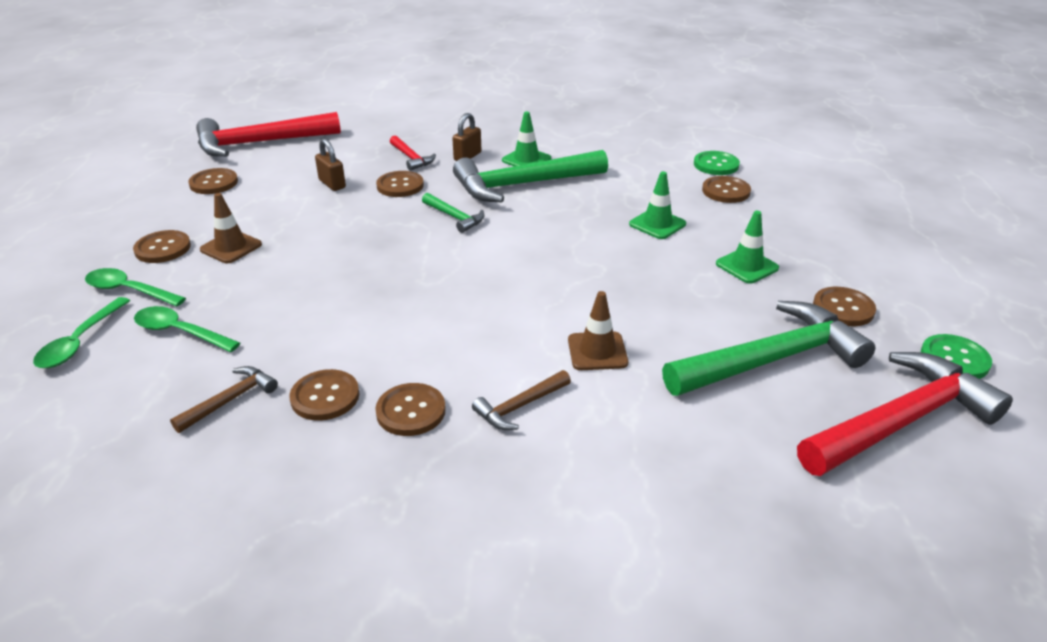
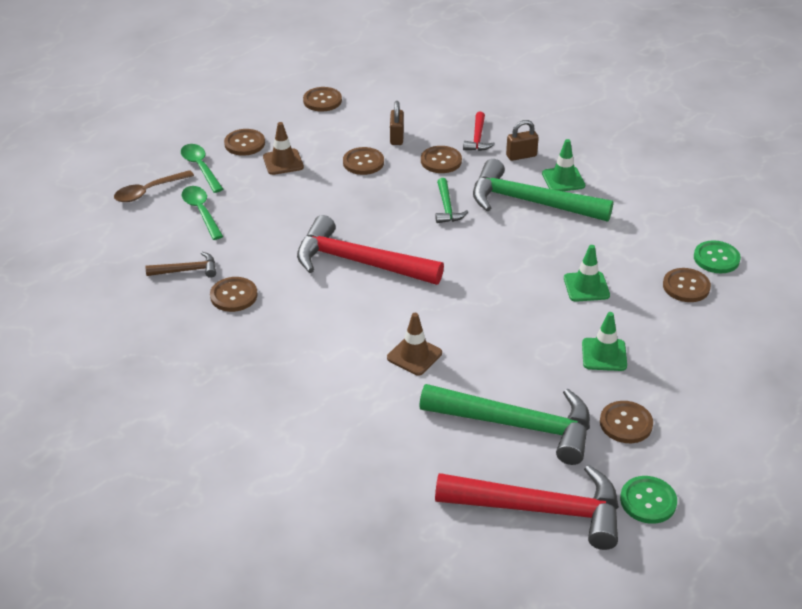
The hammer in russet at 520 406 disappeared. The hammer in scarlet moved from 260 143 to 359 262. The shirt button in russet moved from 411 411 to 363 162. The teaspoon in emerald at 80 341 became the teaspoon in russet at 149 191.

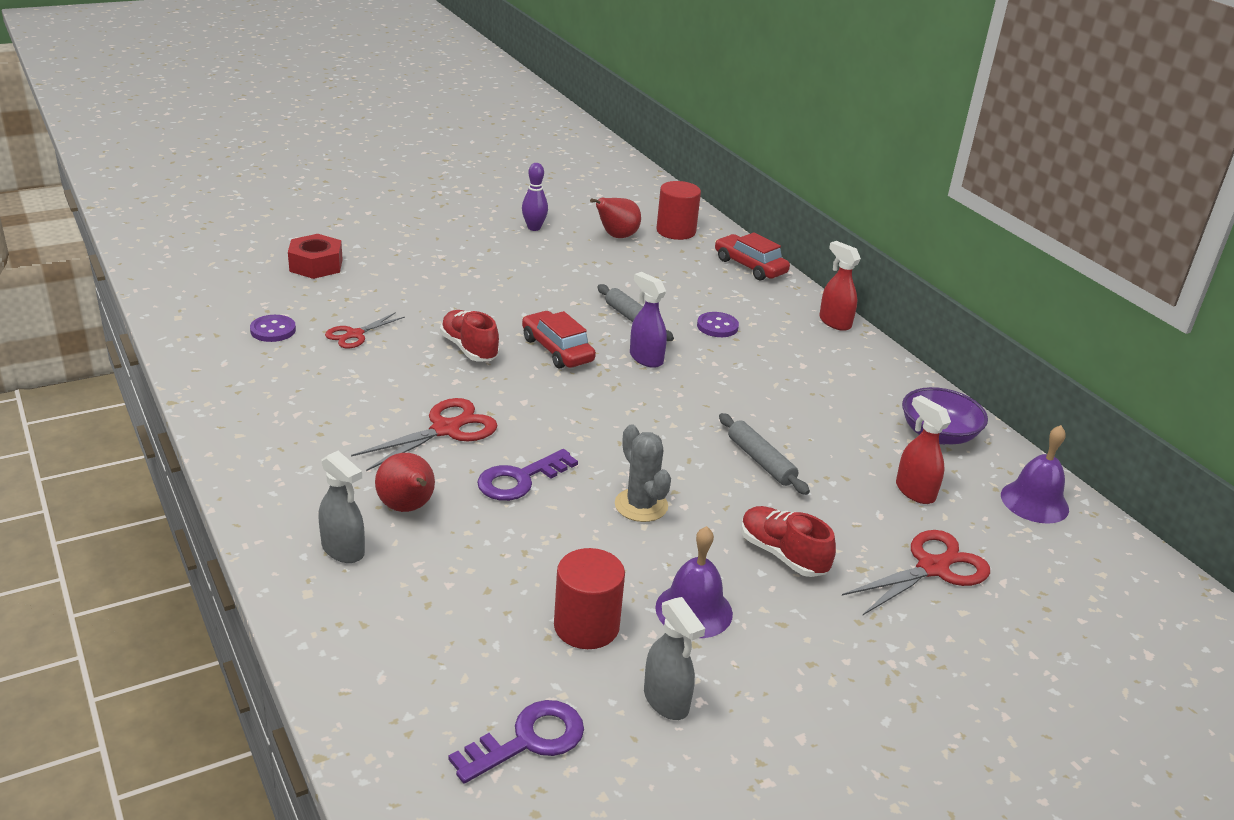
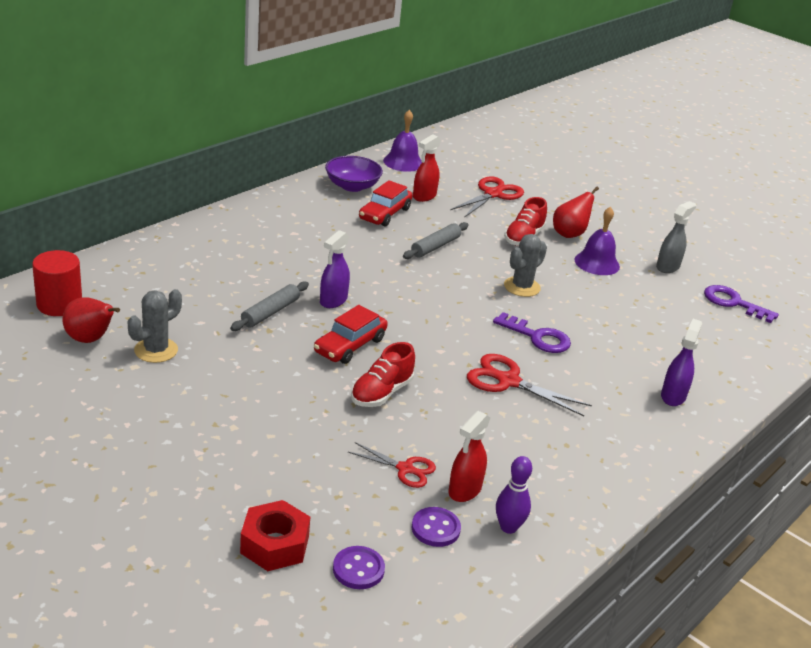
The solid cylinder in scarlet at 586 626 disappeared. The saguaro cactus in gray at 156 350 appeared. The toy pear in scarlet moved from 407 508 to 569 234. The bowling pin in royal purple moved from 534 228 to 508 527. The shirt button in royal purple moved from 717 326 to 358 569. The car in scarlet moved from 750 266 to 385 214. The sprayer in scarlet moved from 834 322 to 464 490. The sprayer in gray at 343 550 became the sprayer in royal purple at 673 396. The scissors in scarlet at 932 568 turned 90 degrees clockwise.

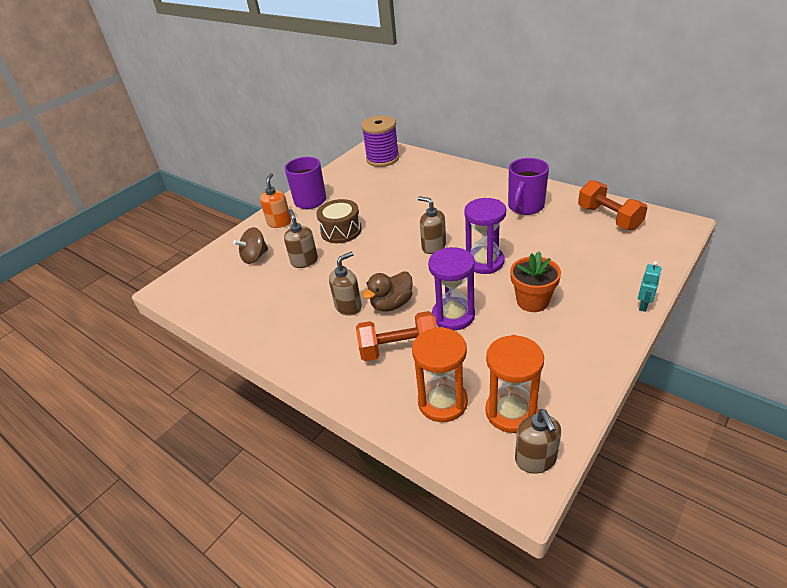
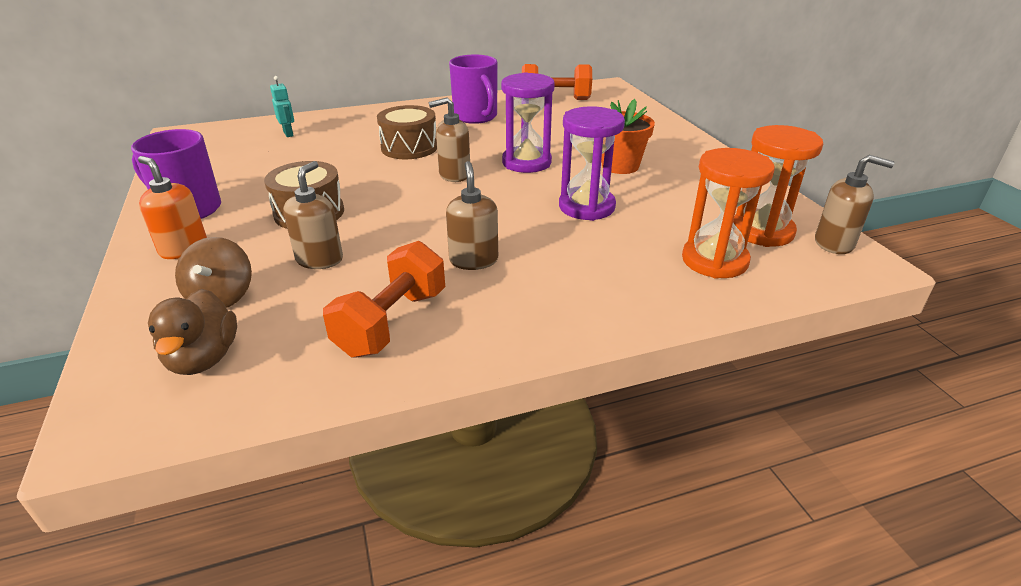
The spool in royal purple at 382 159 disappeared. The toy drum in russet at 409 147 appeared. The free weight in orange-coloured moved from 399 349 to 392 322. The rubber duck in russet moved from 392 304 to 203 358. The robot in aqua moved from 644 305 to 288 134. The soap pump in russet at 304 261 turned 90 degrees clockwise.

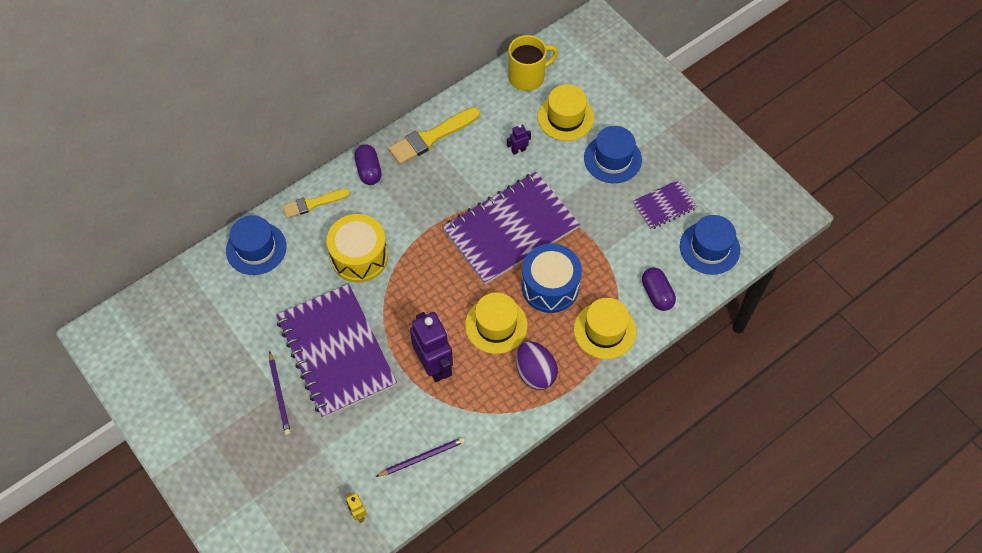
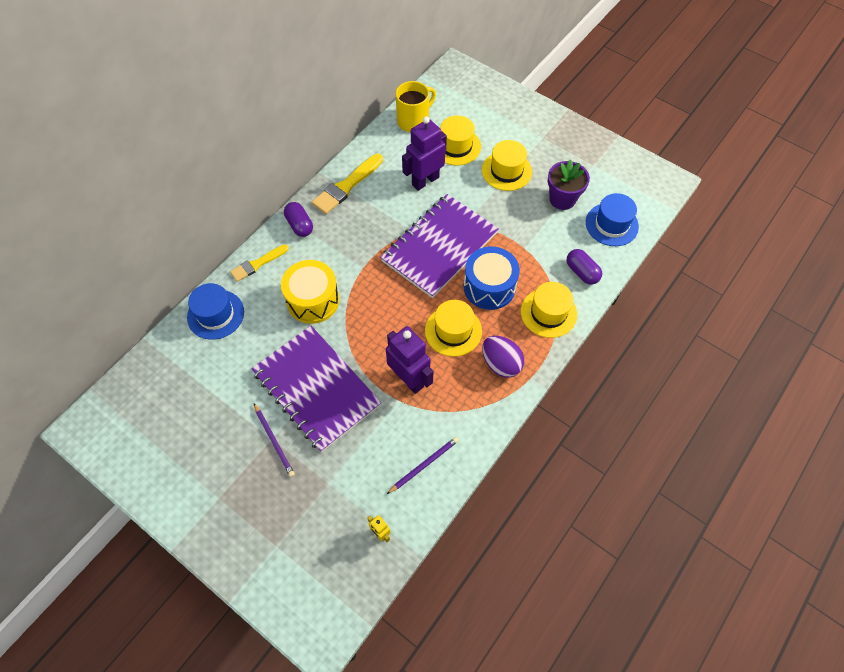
The exercise book in royal purple at 664 206 was replaced by the plant pot in royal purple at 562 199. The hat in cobalt at 612 159 became the hat in bright yellow at 506 171. The robot in royal purple at 518 150 changed to 2.24 times the size.

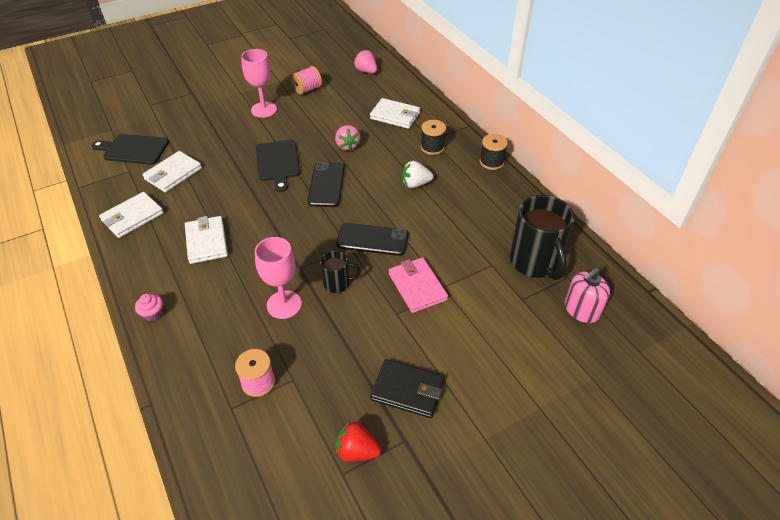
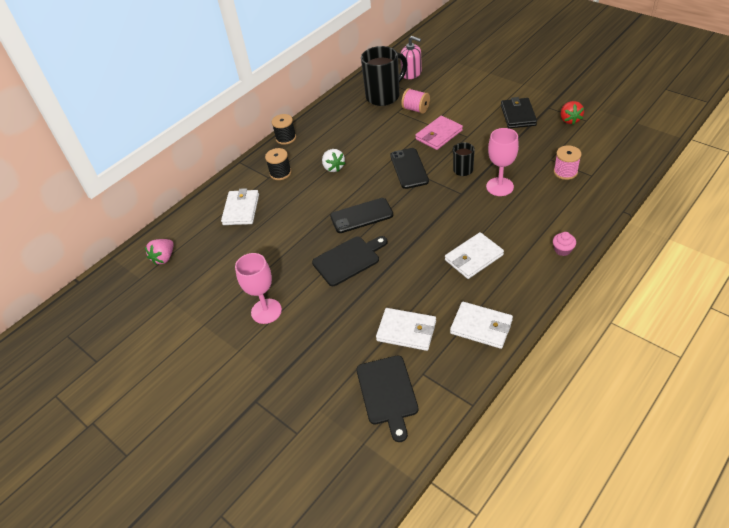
The strawberry in rose-pink at 347 145 disappeared. The spool in rose-pink moved from 307 89 to 416 109.

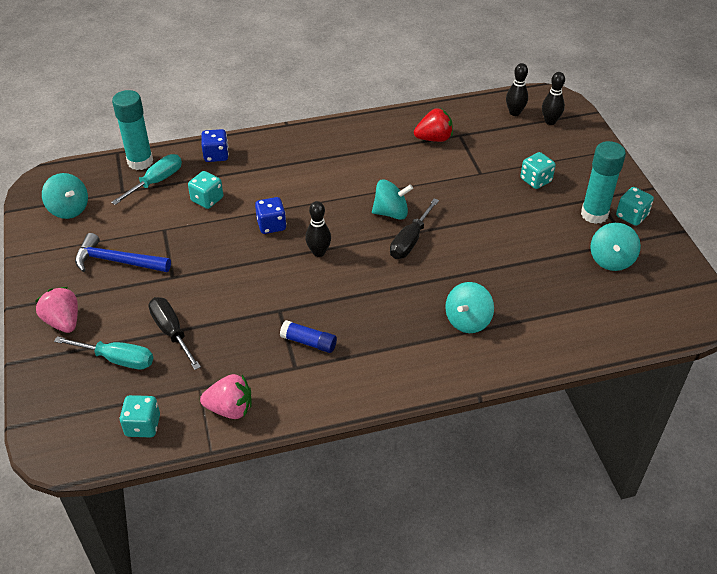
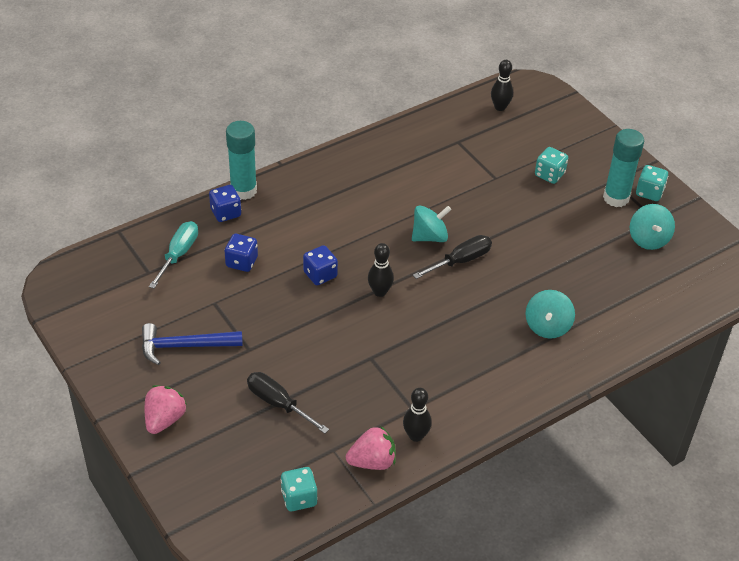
The toy top in aqua at 69 209 disappeared. The screwdriver in aqua at 117 359 disappeared. The stick of glue in cobalt at 309 342 disappeared. The strawberry in scarlet at 434 139 disappeared. The stick of glue in aqua moved from 140 162 to 243 190. The bowling pin in black moved from 550 121 to 416 436. The die in aqua at 207 199 became the die in cobalt at 241 262. The strawberry in rose-pink at 63 322 turned 75 degrees clockwise. The screwdriver in black at 410 241 turned 135 degrees counterclockwise.

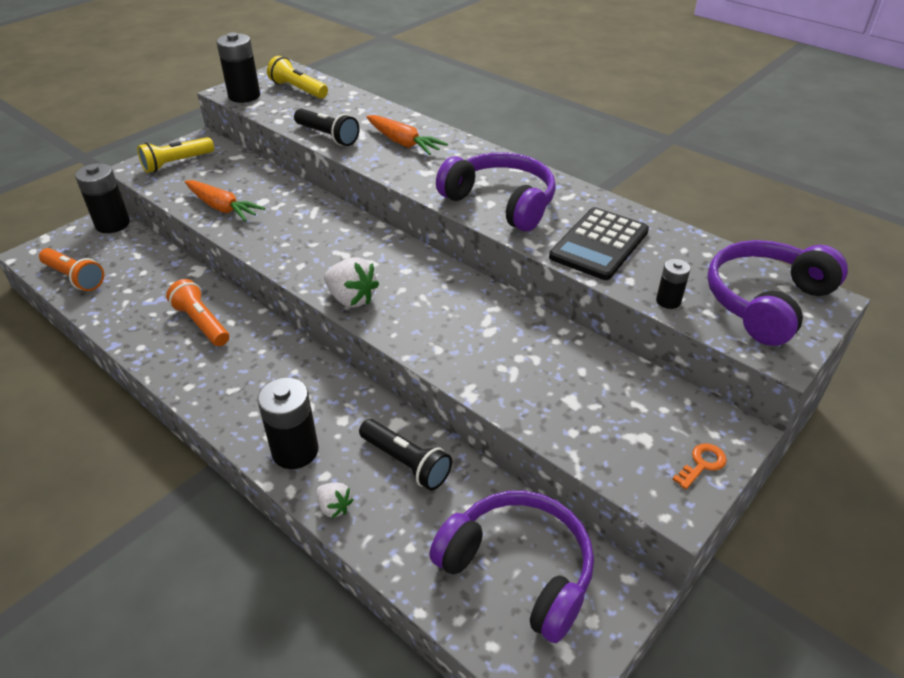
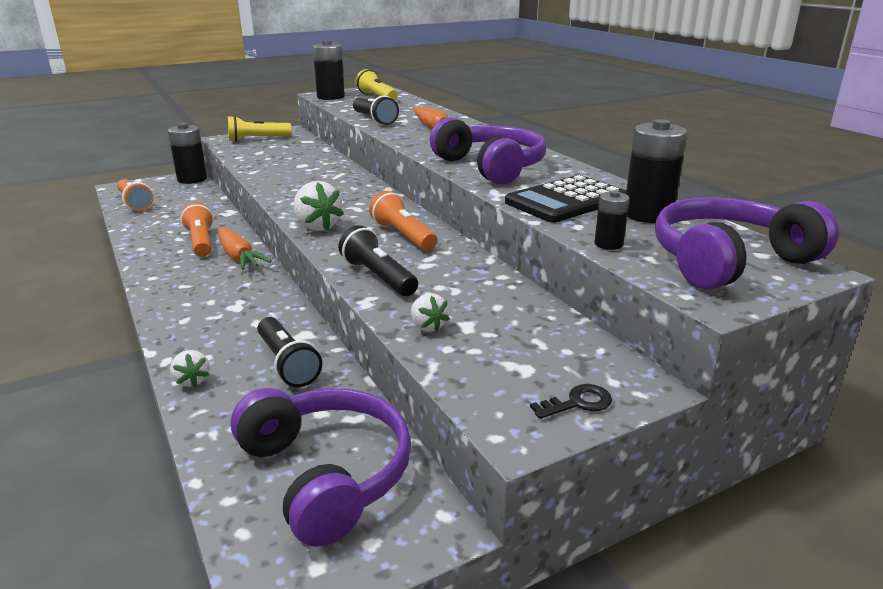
The flashlight in black at 378 277 appeared. The flashlight in orange-coloured at 403 236 appeared. The strawberry in white at 427 326 appeared. The toy carrot in orange-coloured moved from 222 208 to 238 257. The AA battery in black moved from 295 451 to 648 214. The door key in orange-coloured at 702 464 became the door key in black at 578 403.

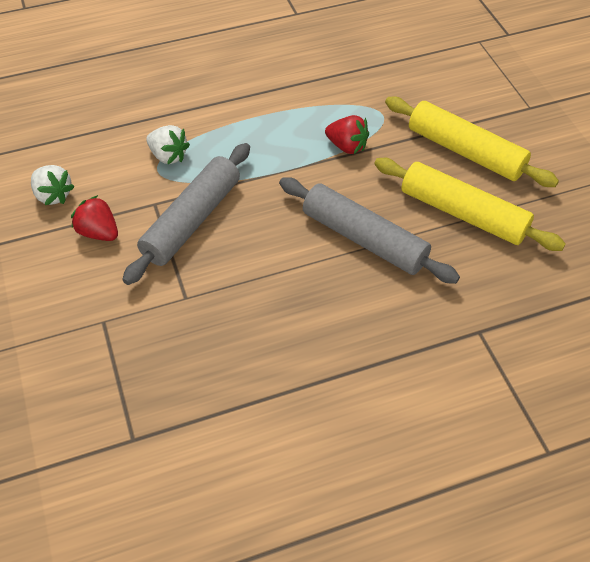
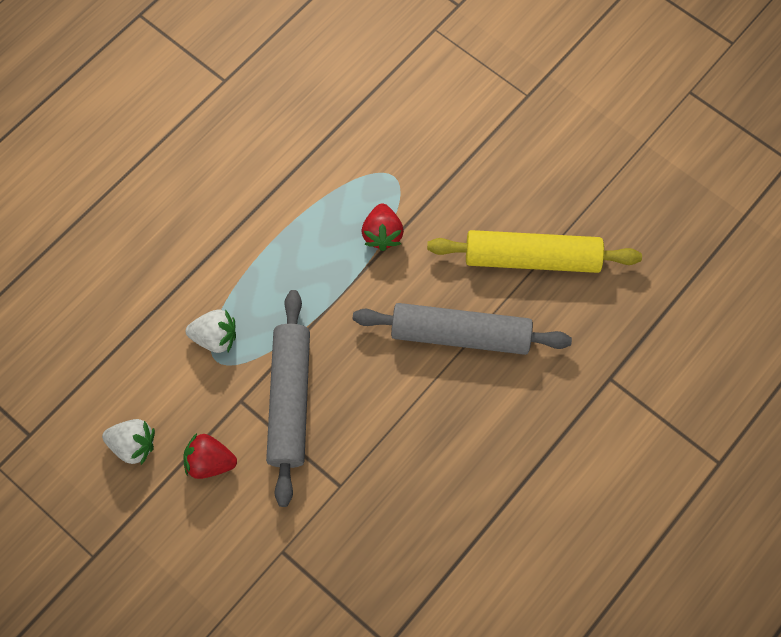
The pastry roller in bright yellow at 465 151 disappeared. The strawberry in scarlet at 347 146 turned 90 degrees clockwise.

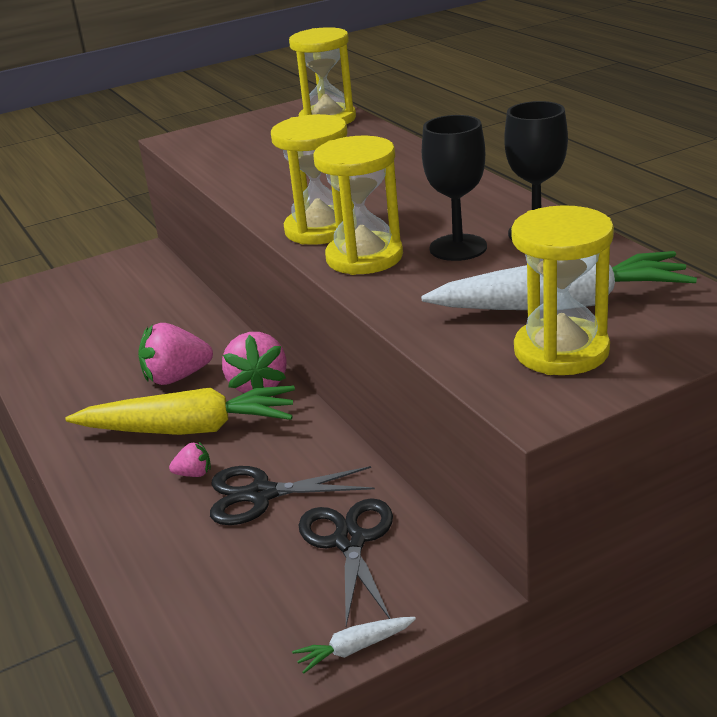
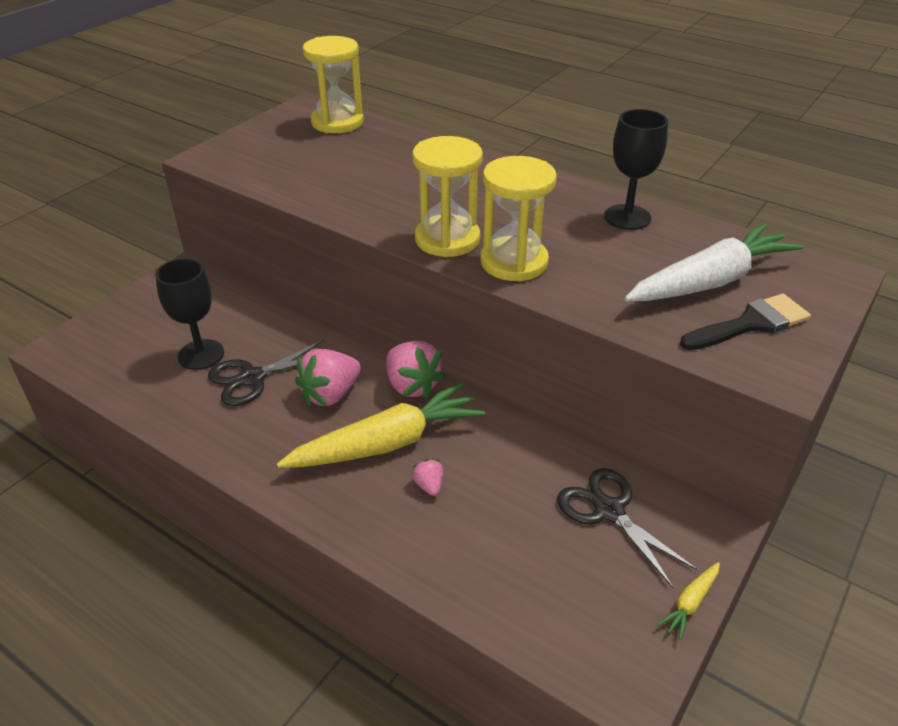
The scissors in black moved from 261 494 to 252 378. The chalice in black moved from 458 248 to 201 355. The sand timer in bright yellow at 561 351 was replaced by the brush in black at 750 324. The toy carrot in white at 354 649 became the toy carrot in bright yellow at 690 603. The strawberry in rose-pink at 194 474 turned 75 degrees counterclockwise.

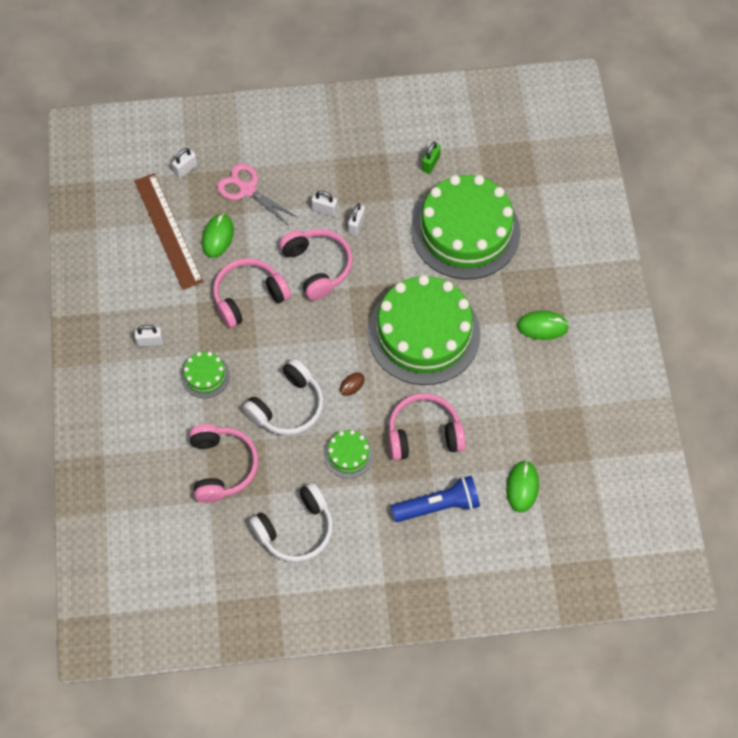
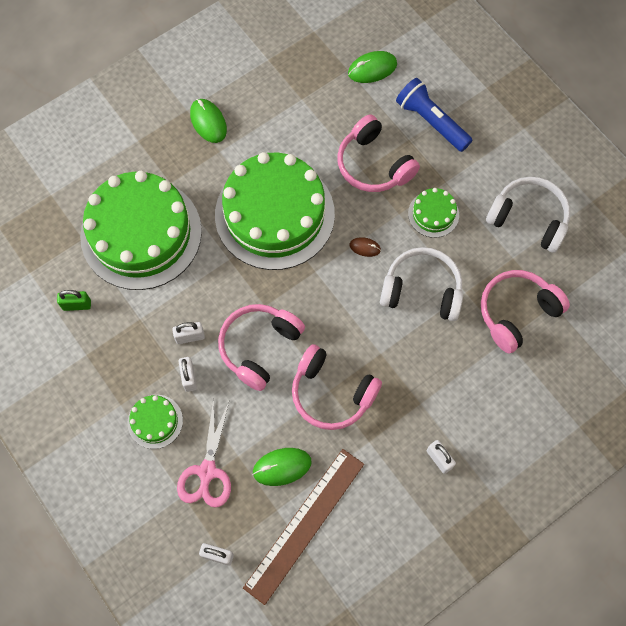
The layer cake in emerald moved from 205 375 to 155 421.

